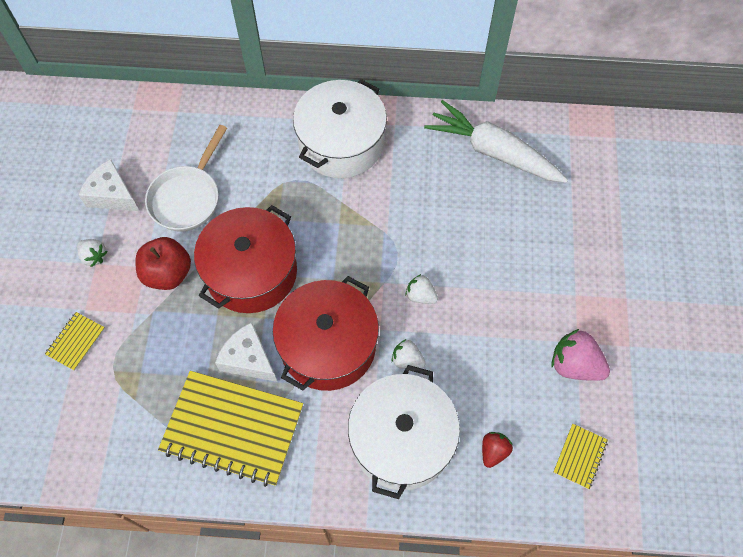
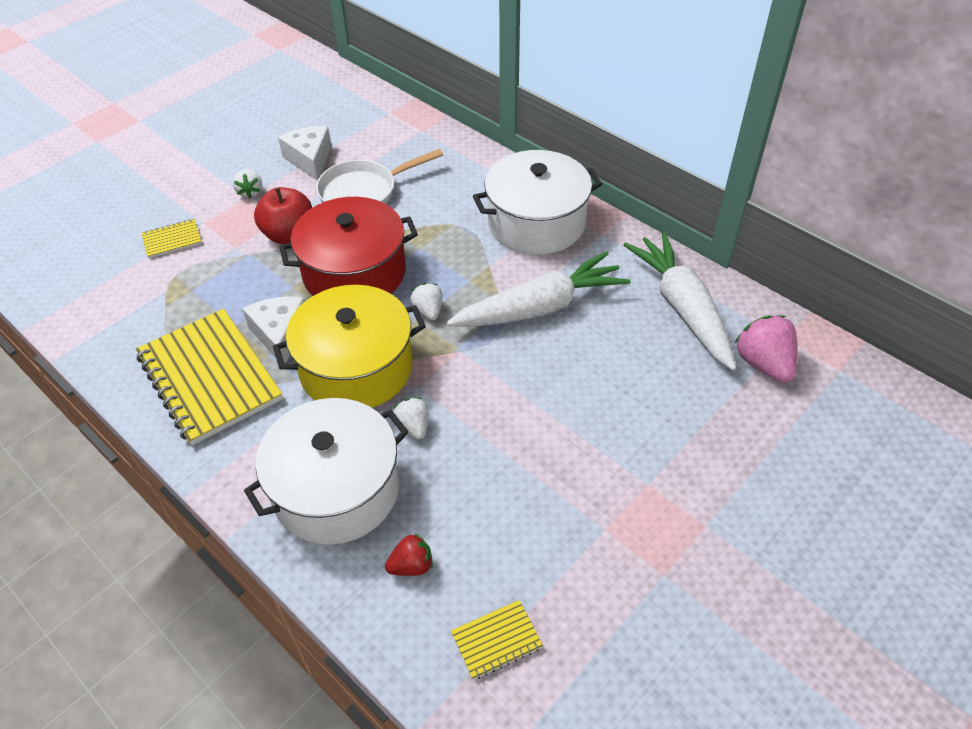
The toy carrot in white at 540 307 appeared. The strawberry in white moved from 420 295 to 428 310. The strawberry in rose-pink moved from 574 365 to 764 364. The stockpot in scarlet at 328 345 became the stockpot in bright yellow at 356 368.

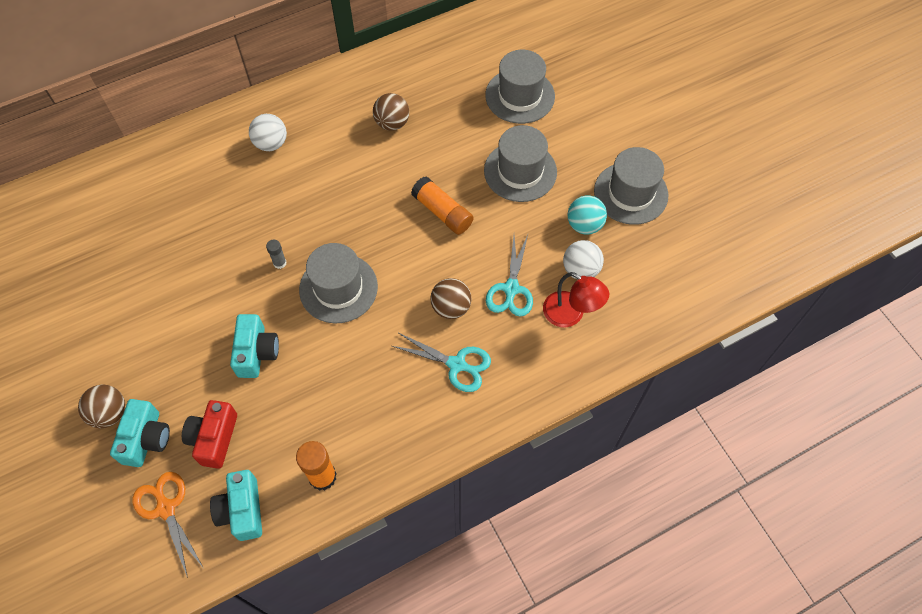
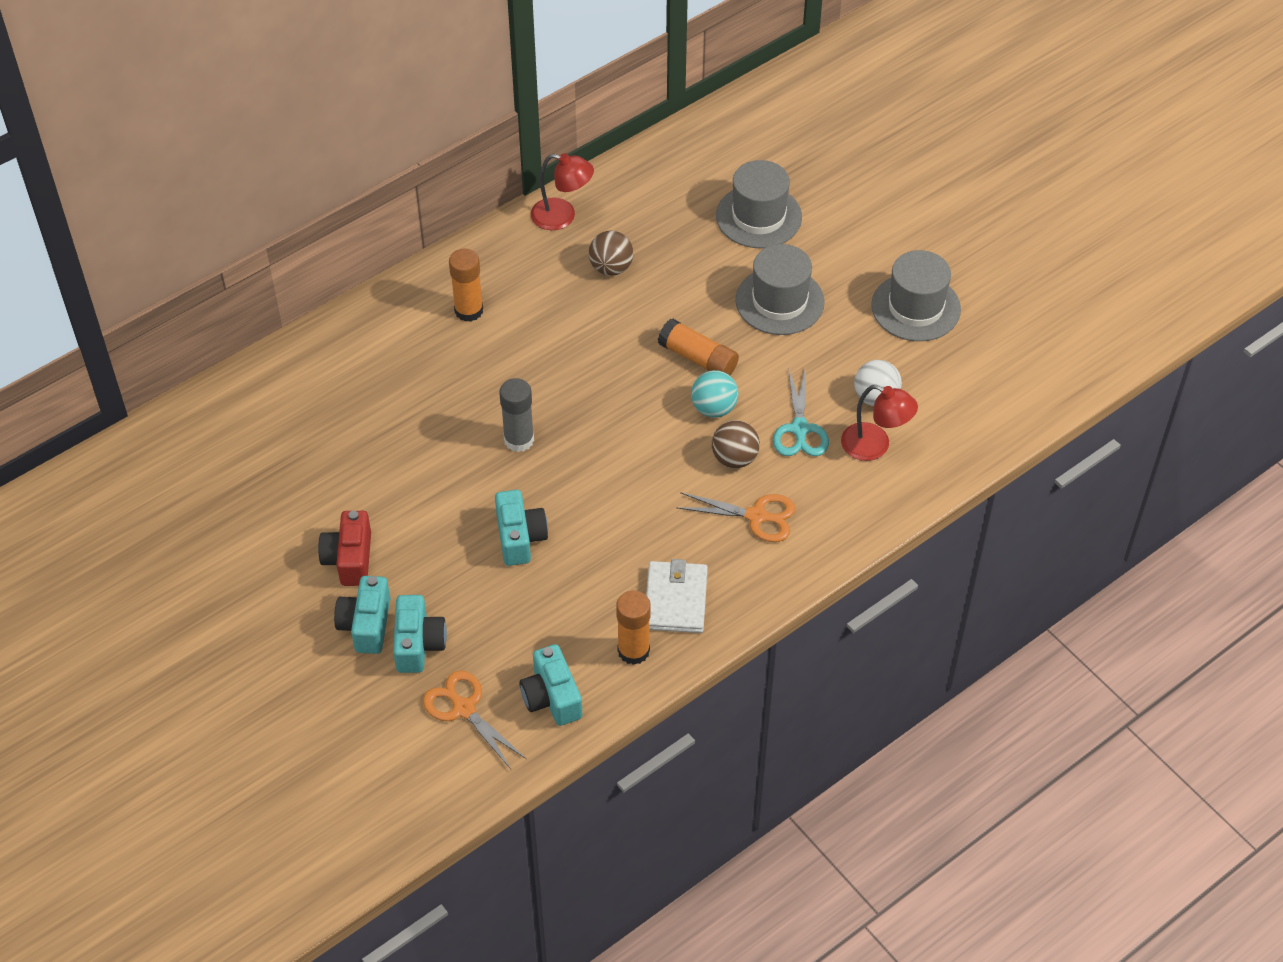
The hat in gray at 338 288 disappeared. The desk lamp in scarlet at 562 216 appeared. The wallet in white at 675 600 appeared. The photo camera in scarlet moved from 214 438 to 349 559. The play ball in aqua moved from 584 225 to 714 408. The play ball in russet at 109 413 was replaced by the photo camera in aqua at 366 625. The play ball in white at 271 143 was replaced by the stick of glue in orange-coloured at 469 310. The scissors in aqua at 456 364 became the scissors in orange-coloured at 756 516. The stick of glue in gray at 280 263 changed to 1.87 times the size.

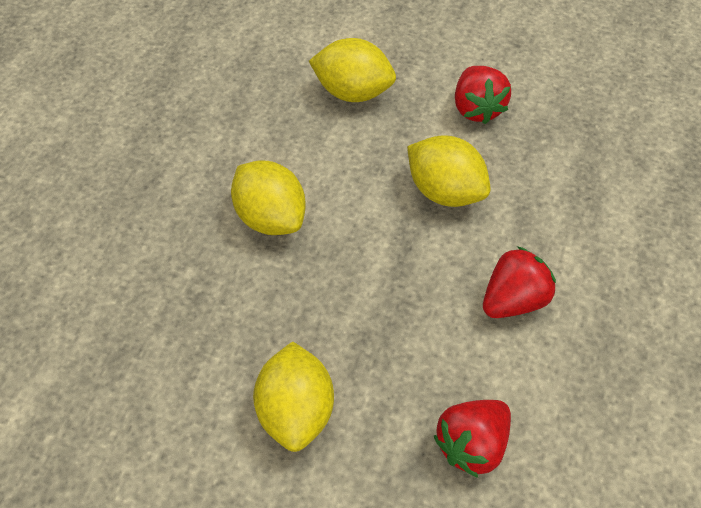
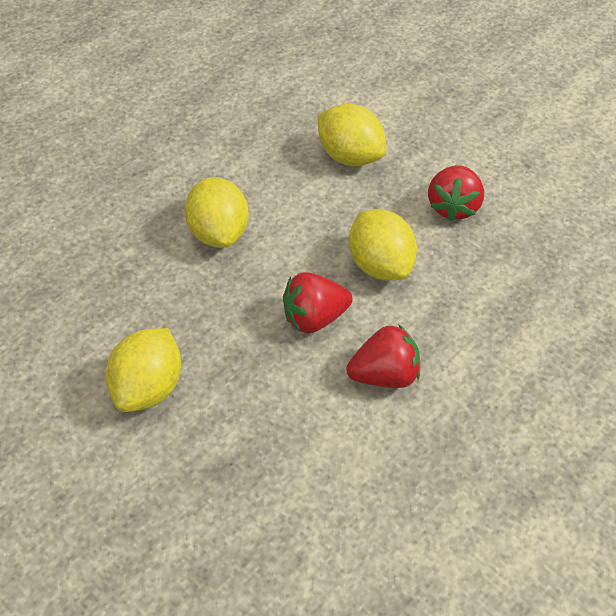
The strawberry in scarlet moved from 471 444 to 314 318.

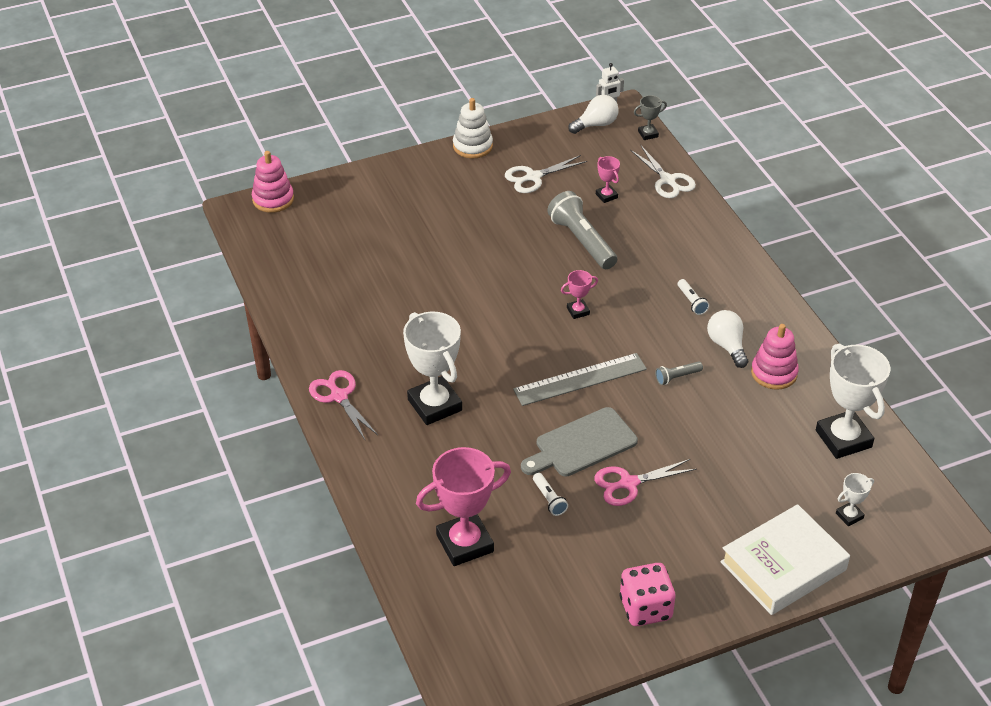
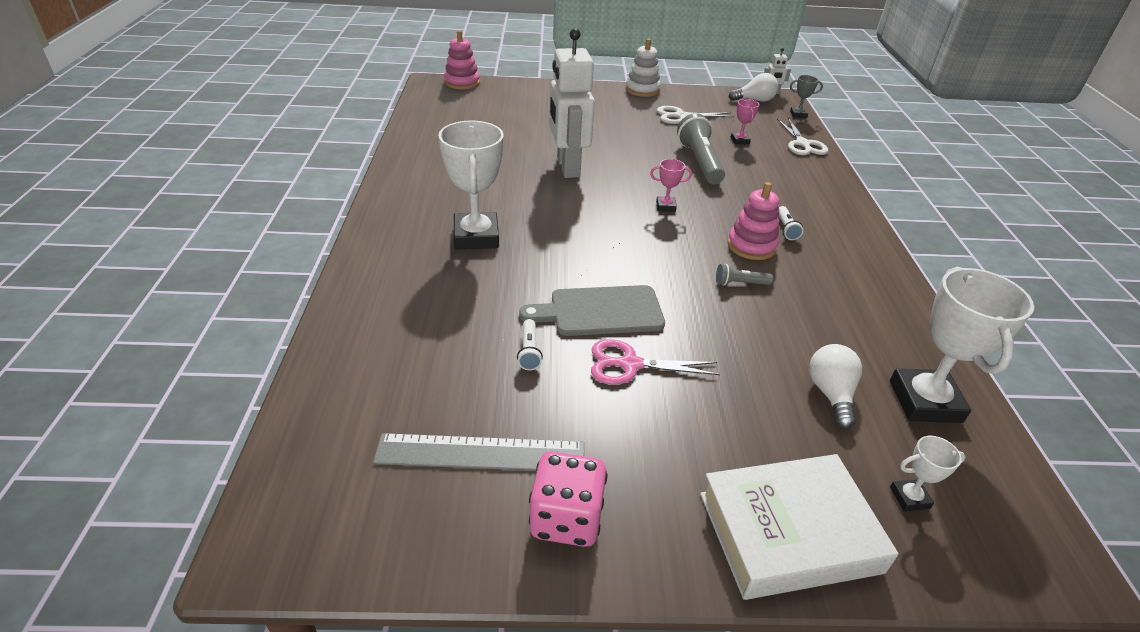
The scissors in rose-pink at 339 396 disappeared. The prize cup in rose-pink at 465 543 disappeared. The robot in white at 567 167 appeared. The ruler in gray moved from 580 379 to 481 453. The lightbulb in white moved from 727 346 to 831 394. The stacking toy in rose-pink moved from 774 373 to 751 246.

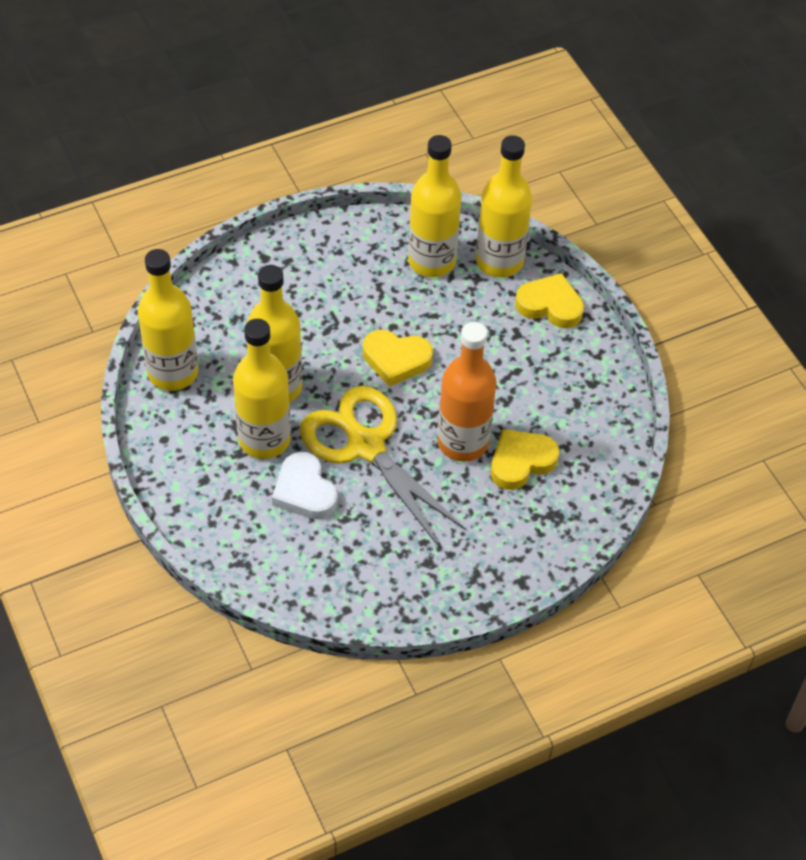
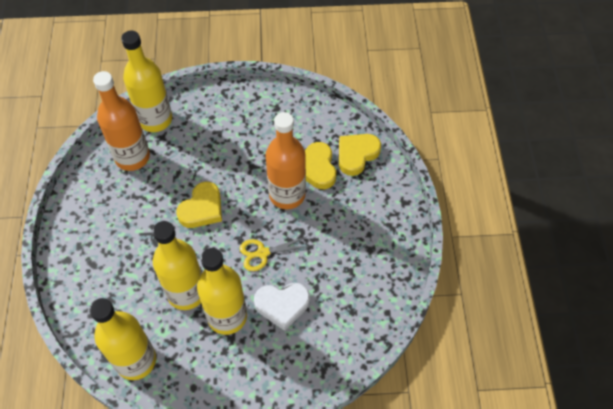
The love heart in bright yellow moved from 550 305 to 356 155. The drink bottle in bright yellow at 431 261 became the drink bottle in orange-coloured at 132 157. The scissors in bright yellow at 365 445 changed to 0.47 times the size.

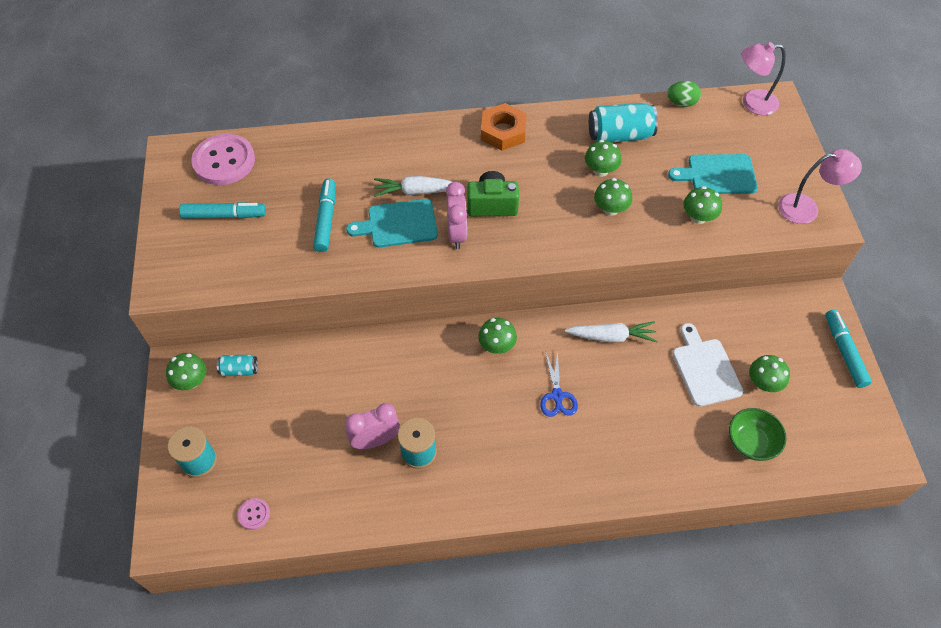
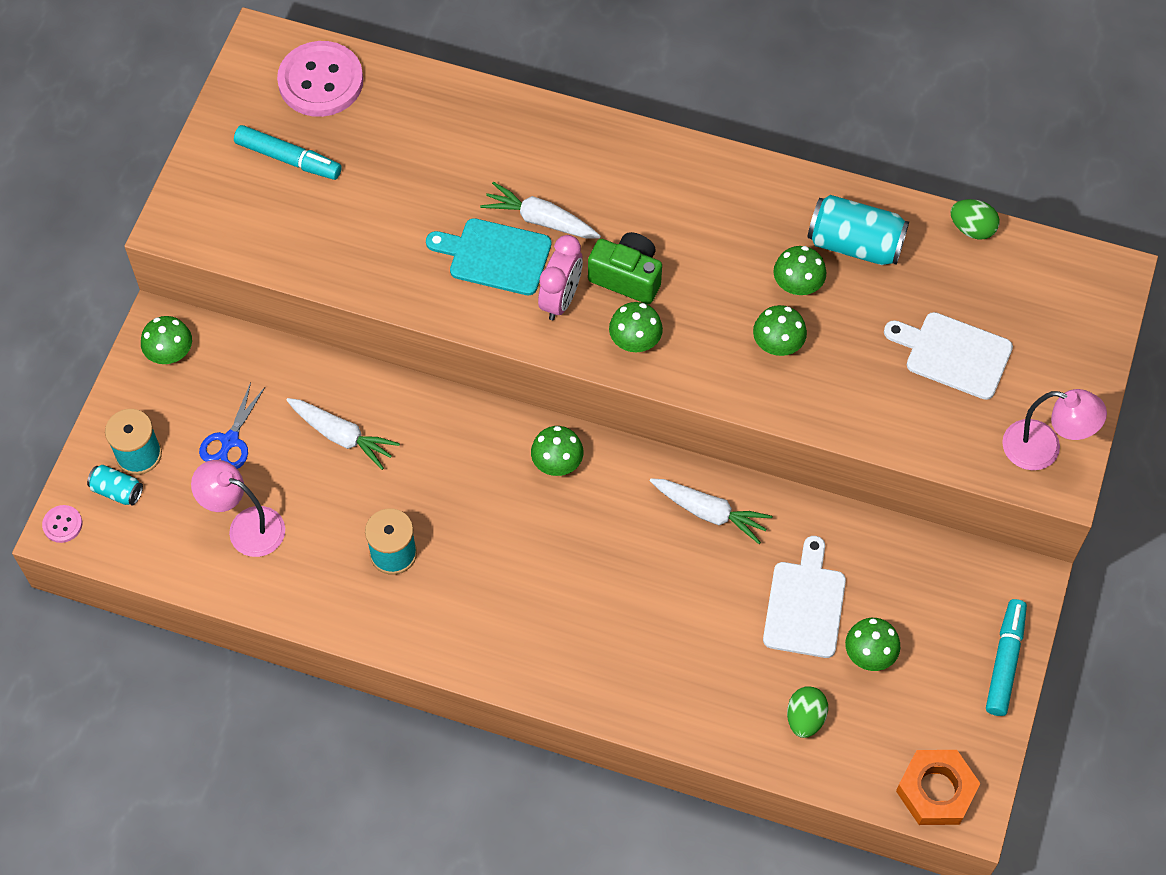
The marker pen in aqua at 326 219 disappeared. The bedside clock in rose-pink at 375 440 disappeared. The toy carrot in white at 342 436 appeared. The soda can in aqua moved from 239 370 to 117 491. The shirt button in rose-pink moved from 254 514 to 62 524. The nut in orange-coloured moved from 503 131 to 936 790. The scissors in cobalt moved from 557 396 to 230 441. The mushroom in emerald moved from 698 217 to 635 341. The desk lamp in rose-pink moved from 752 102 to 246 527. The deep dish in emerald at 751 442 was replaced by the egg shape in emerald at 805 718. The chopping board in aqua at 718 174 became the chopping board in white at 953 354.

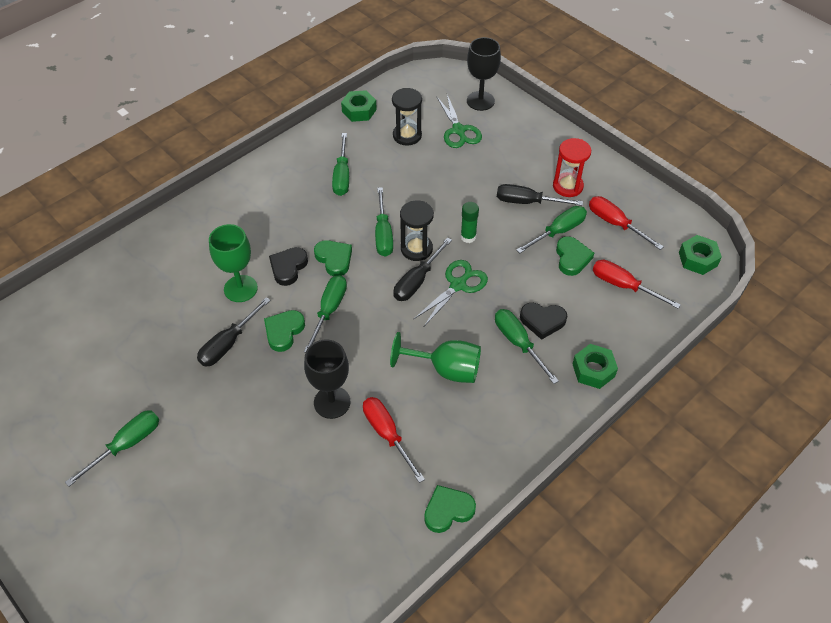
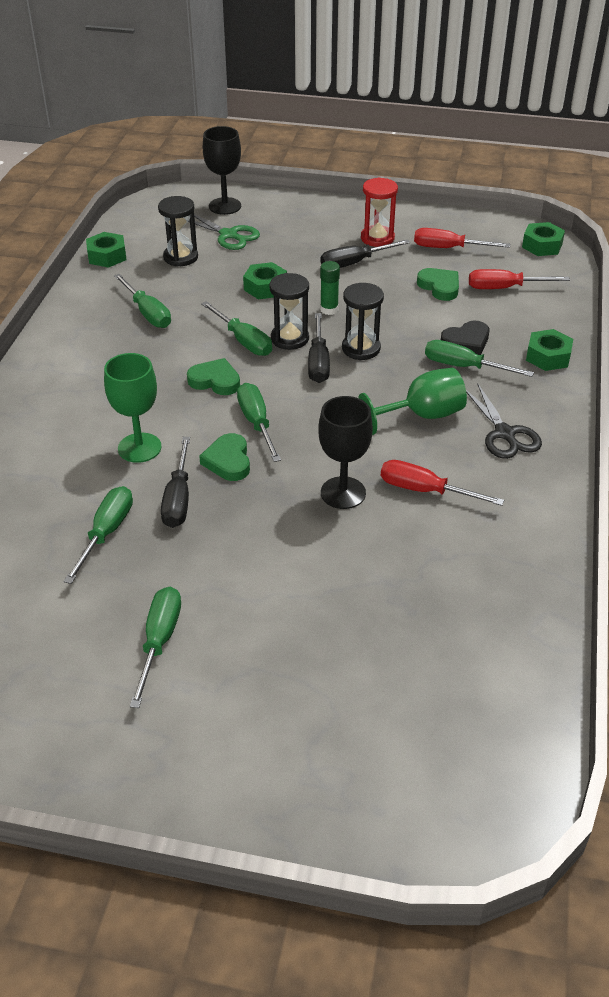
The love heart in black at 288 267 disappeared. The love heart in emerald at 448 510 disappeared. The nut in emerald at 265 287 appeared. The scissors in black at 505 434 appeared. The screwdriver in emerald moved from 558 231 to 106 533. The scissors in emerald at 458 285 was replaced by the sand timer in black at 361 348.

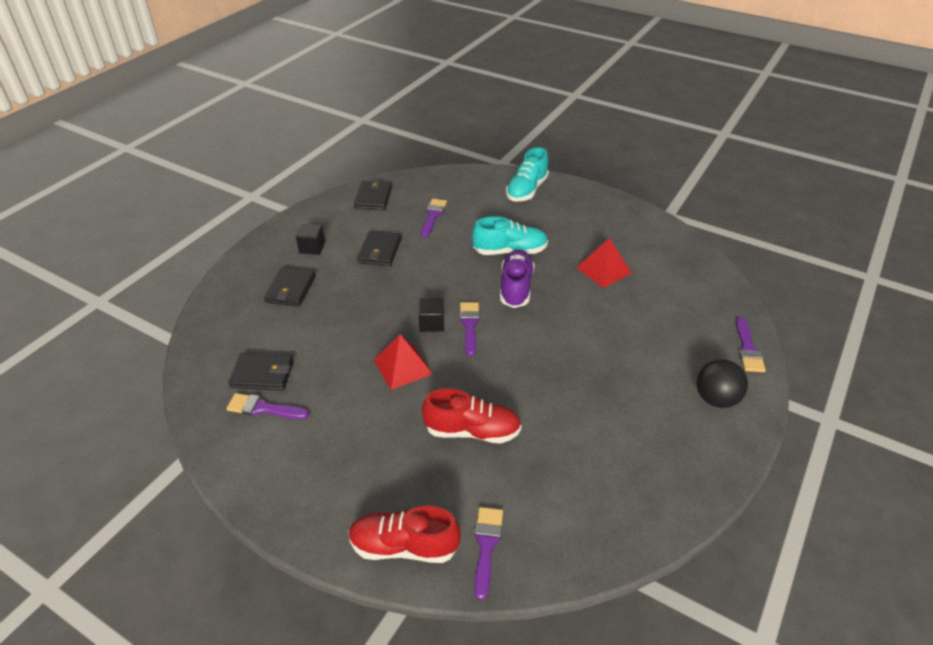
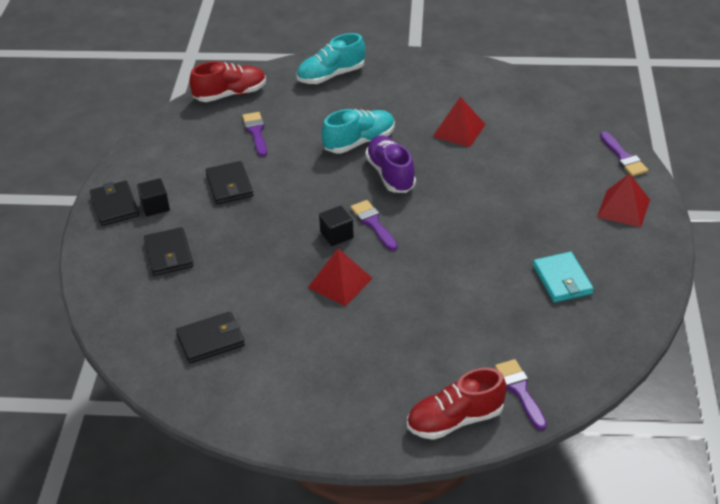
The brush in royal purple at 263 408 disappeared. The wallet in aqua at 562 280 appeared. The wallet in black moved from 373 197 to 114 205. The sneaker in scarlet moved from 472 431 to 230 94. The play ball in black at 716 399 was replaced by the pyramid in scarlet at 623 208. The sneaker in aqua at 526 190 turned 60 degrees clockwise.

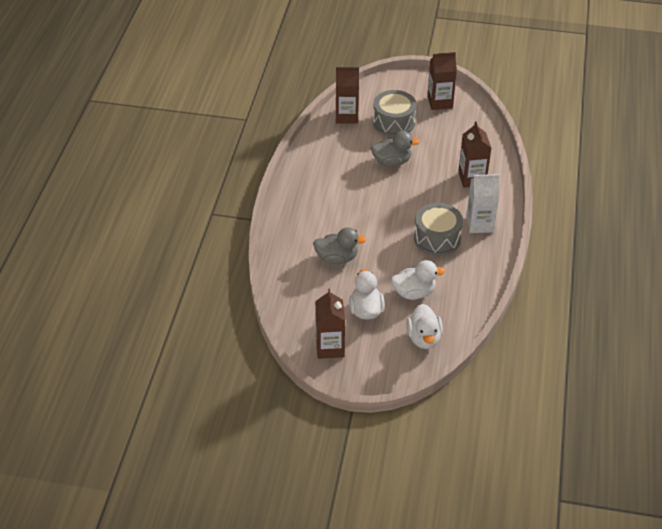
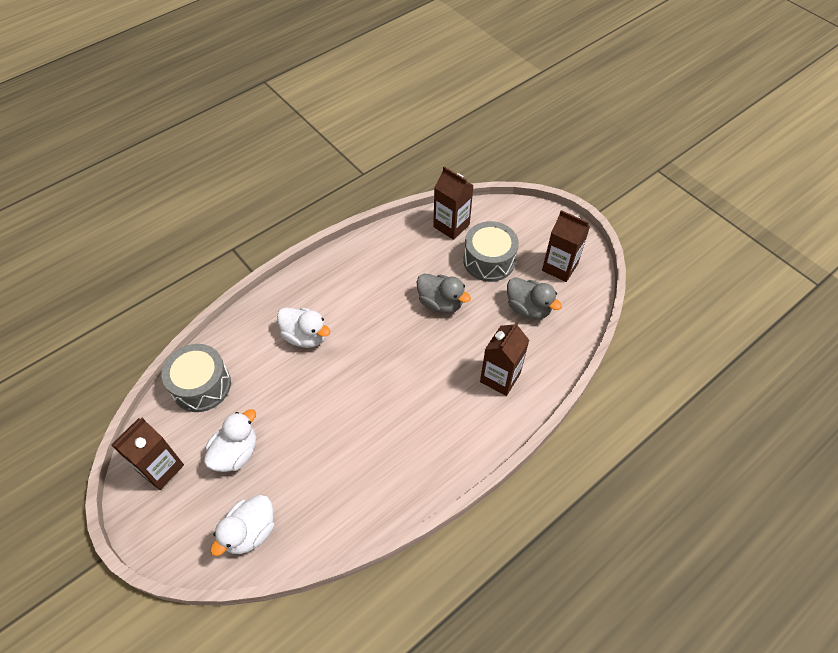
The juice carton in white at 479 224 disappeared. The rubber duck in gray moved from 337 258 to 528 308. The rubber duck in white moved from 414 292 to 305 336. The toy drum in gray moved from 437 238 to 201 385.

